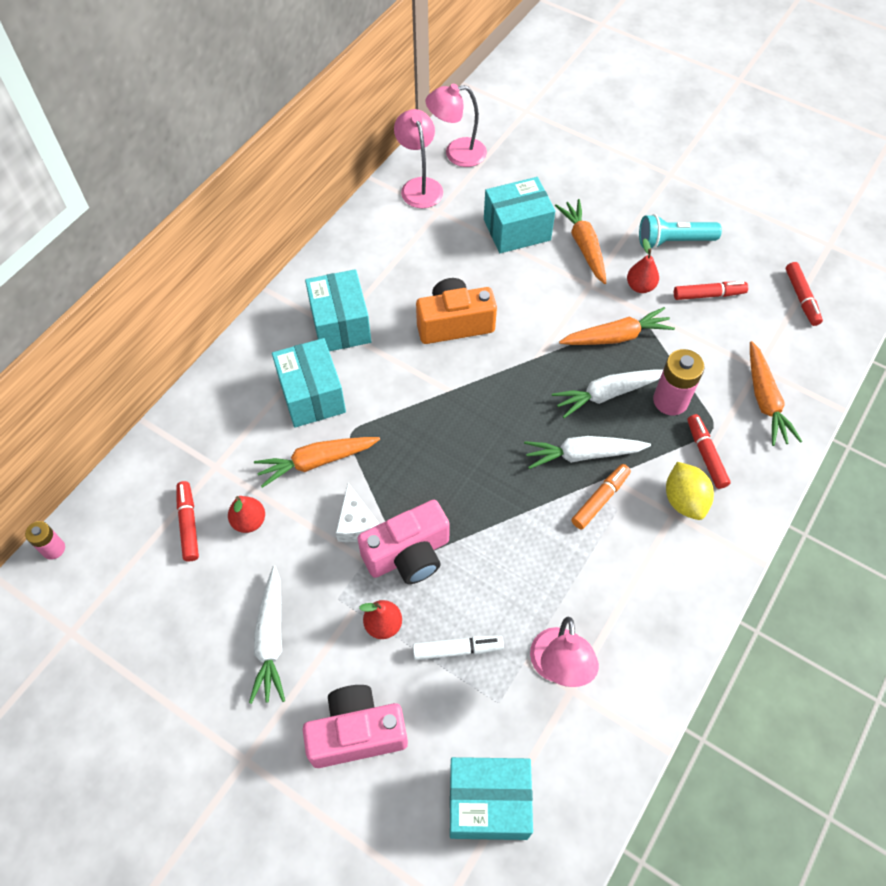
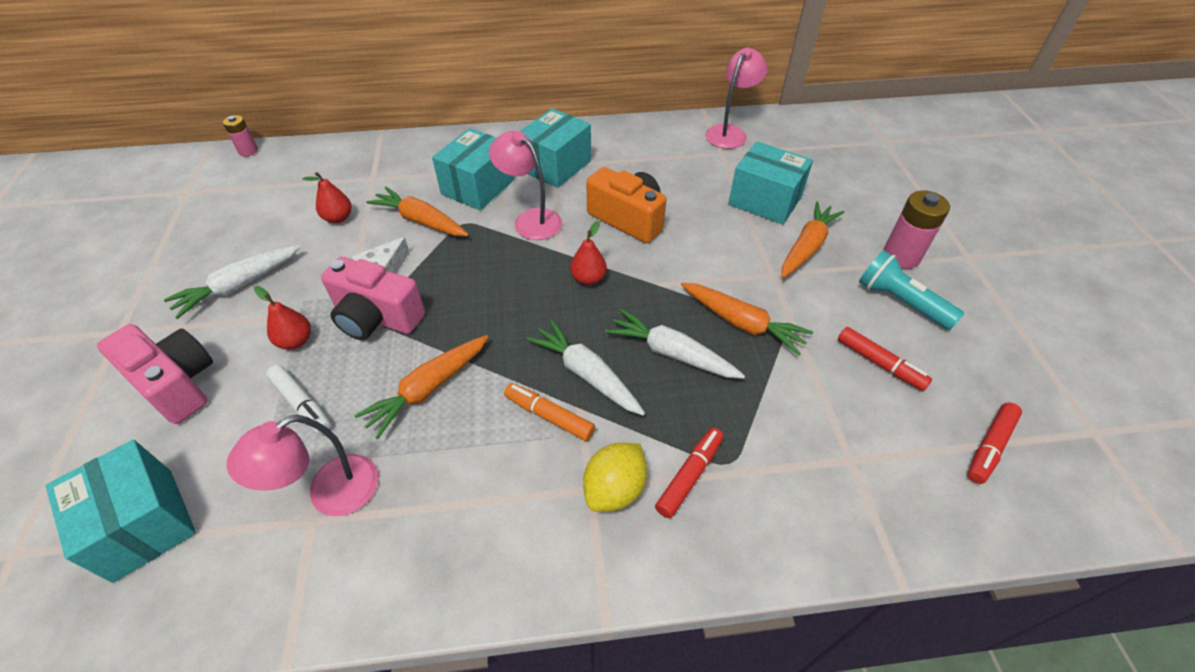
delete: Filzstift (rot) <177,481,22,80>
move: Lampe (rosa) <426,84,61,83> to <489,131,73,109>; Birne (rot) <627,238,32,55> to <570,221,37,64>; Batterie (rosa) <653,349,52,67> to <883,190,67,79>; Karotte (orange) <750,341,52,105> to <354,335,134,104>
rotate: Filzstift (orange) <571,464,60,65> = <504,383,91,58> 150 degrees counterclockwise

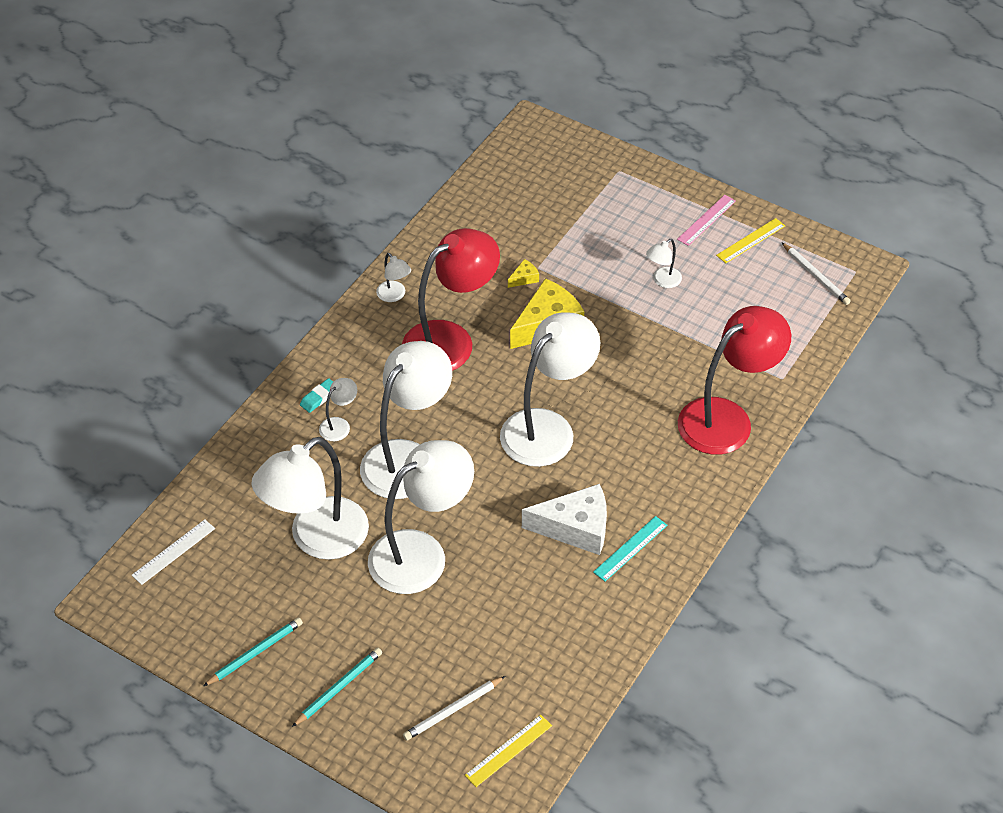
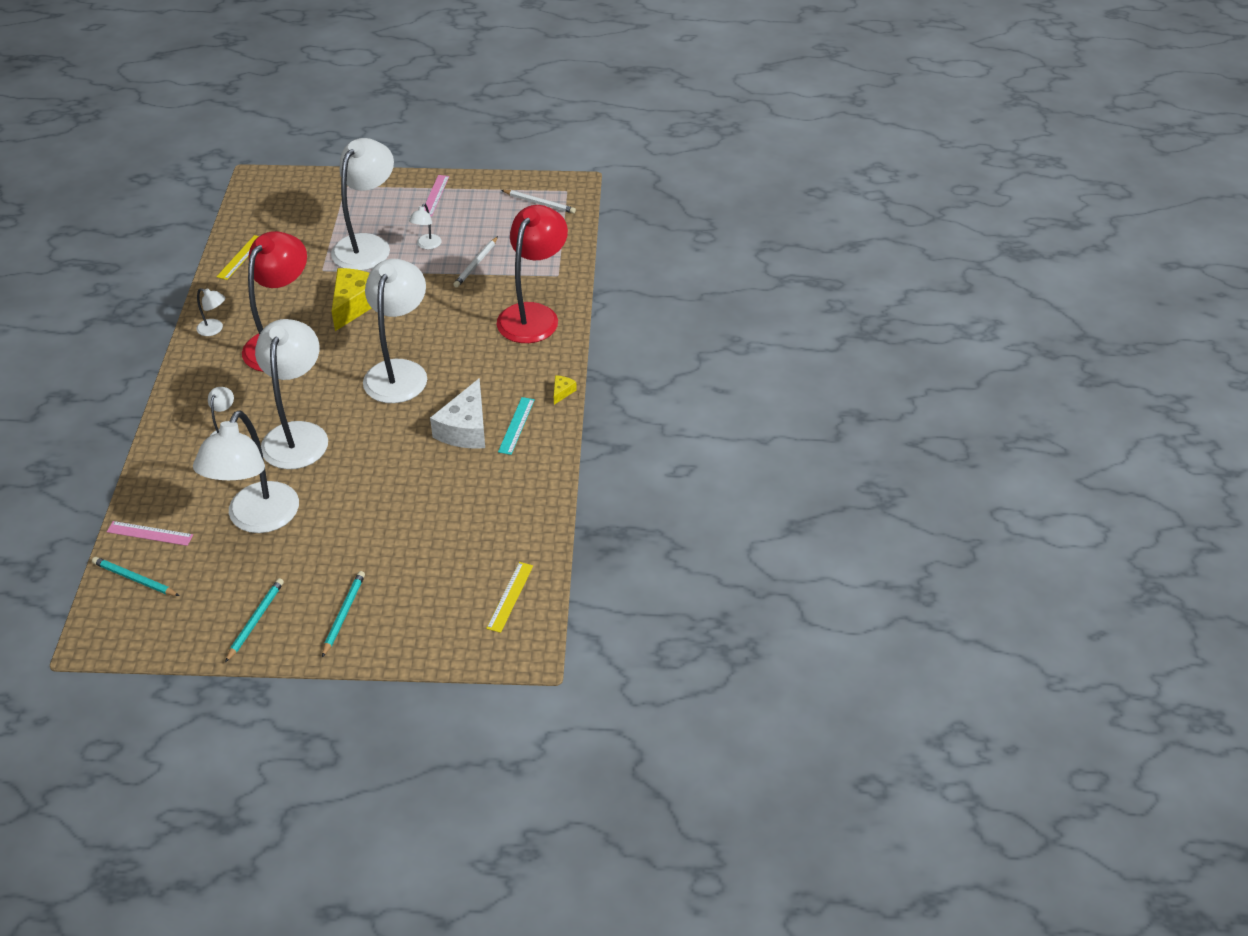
delete: Radiergummi (türkis) <300,378,33,35>
insert: Lineal (rosa) <107,521,86,25>
move: Lampe (weiß) <368,440,106,154> to <331,138,63,133>; Bleistift (weiß) <403,676,102,65> to <453,236,45,52>; Käse (gelb) <508,259,31,29> to <554,375,23,30>; Lineal (gelb) <716,218,69,45> to <216,235,43,45>
replace: Lineal (weiß) <132,519,83,66> to Bleistift (türkis) <92,557,88,39>
rotate: Käse (weiß) <522,484,85,71> = <430,378,55,71> 135 degrees clockwise

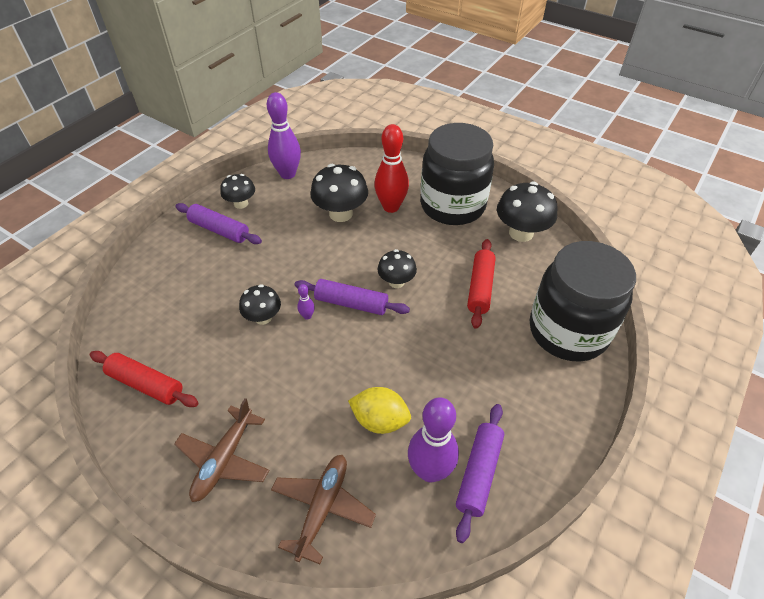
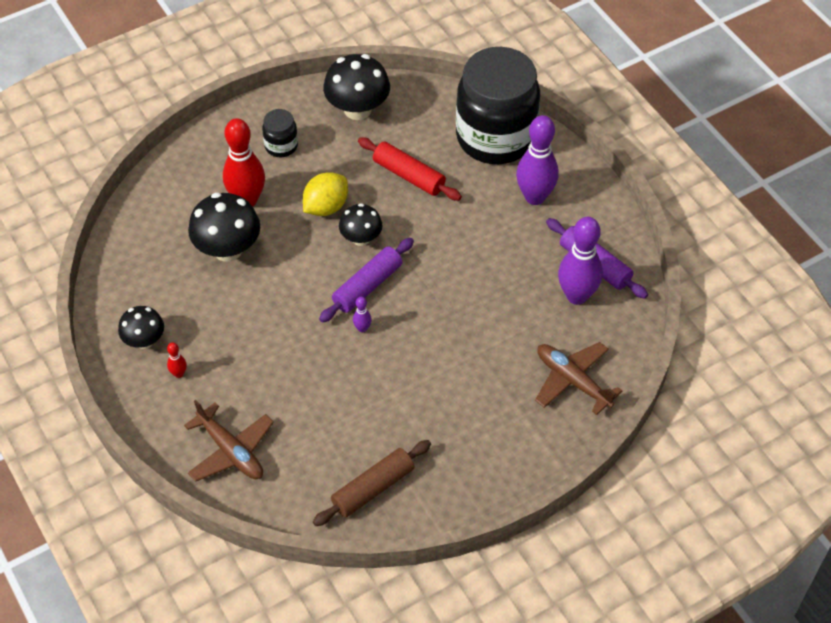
delete: Pilz (schwarz) <239,284,42,41>
move: Flugzeug (braun) <174,398,95,104> to <184,400,90,82>; Bowlingkegel (lila) <267,92,34,87> to <516,115,43,90>; Zitrone (gelb) <348,387,63,47> to <303,172,45,44>
replace: Nudelholz (lila) <175,203,87,41> to Bowlingkegel (rot) <167,342,20,36>
recolor: Nudelholz (rot) <90,351,109,56> to Nudelholz (braun) <313,440,118,86>
resize: Einmachglas (schwarz) <420,123,74,102> = <262,109,36,48> x0.42

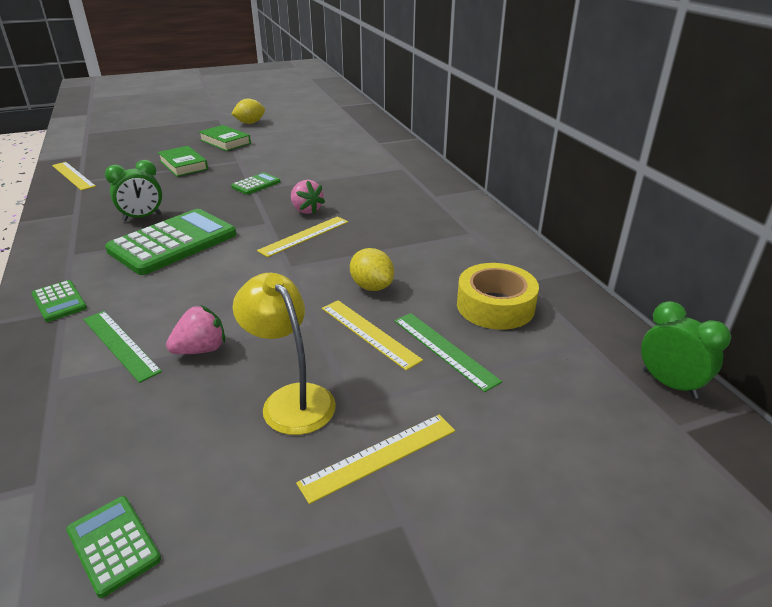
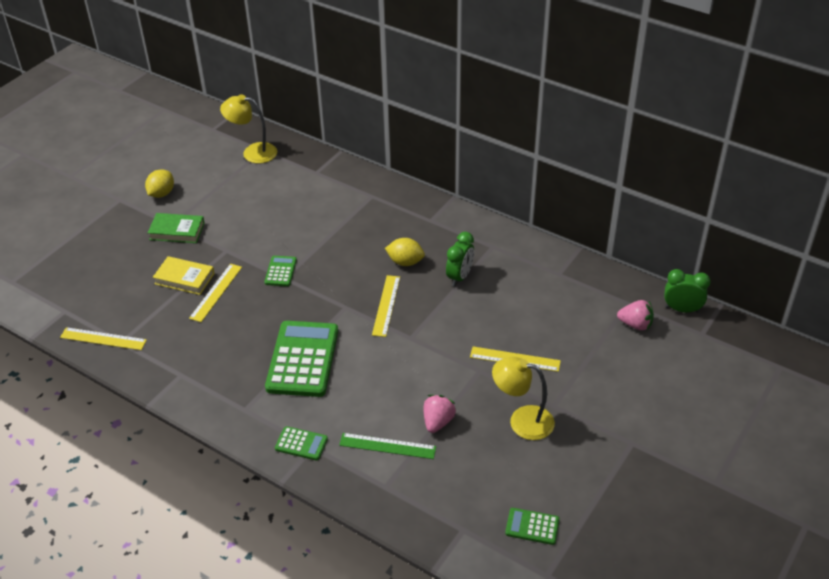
delete: Lineal (grün) <394,313,108,79>; Klebeband (gelb) <457,263,82,67>
insert: Lampe (gelb) <220,95,57,68>
move: Wecker (grün) <105,160,57,61> to <446,232,28,54>; Erdbeere (rosa) <291,180,34,34> to <617,300,37,30>; Lineal (gelb) <296,414,159,90> to <189,264,53,58>; Zitrone (gelb) <350,248,44,43> to <385,238,40,28>
recolor: Buch (grün) <158,146,50,31> to Buch (gelb) <153,256,62,39>

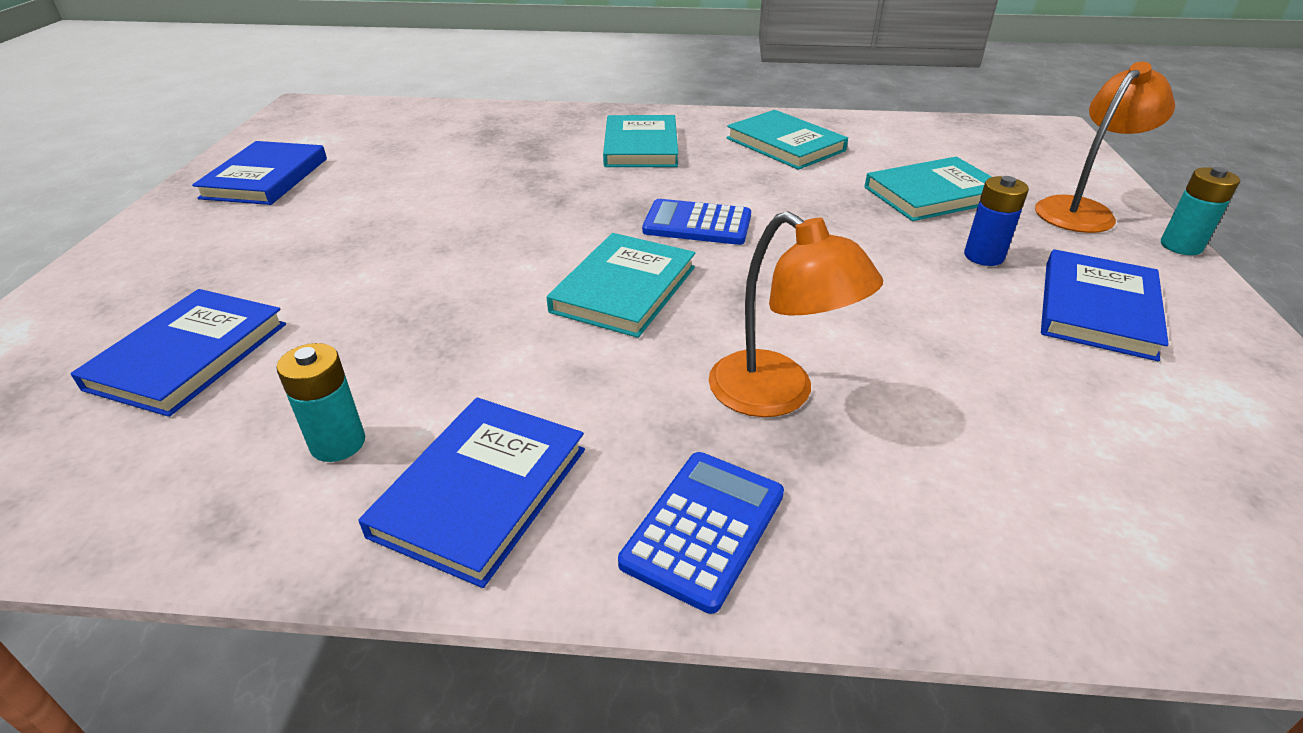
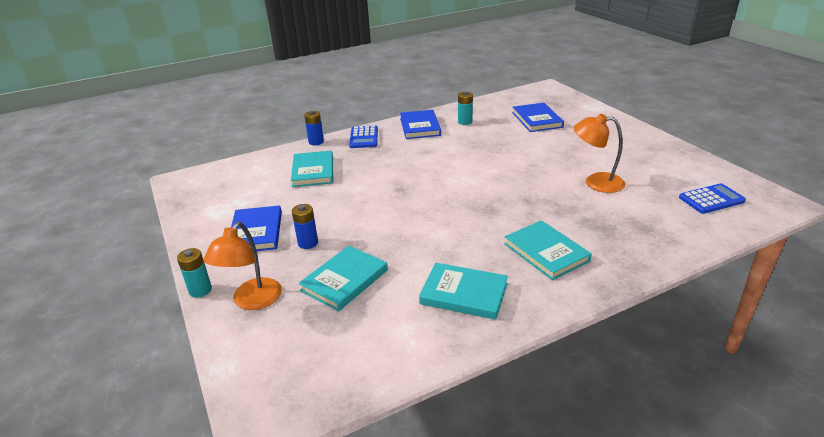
delete: Buch (blau) <192,141,135,64>
insert: Batterie (blau) <304,111,20,34>
move: Buch (türkis) <547,233,148,105> to <291,151,42,36>; Taschenrechner (blau) <642,199,109,46> to <679,183,67,31>; Lampe (orange) <709,211,174,206> to <574,114,51,79>

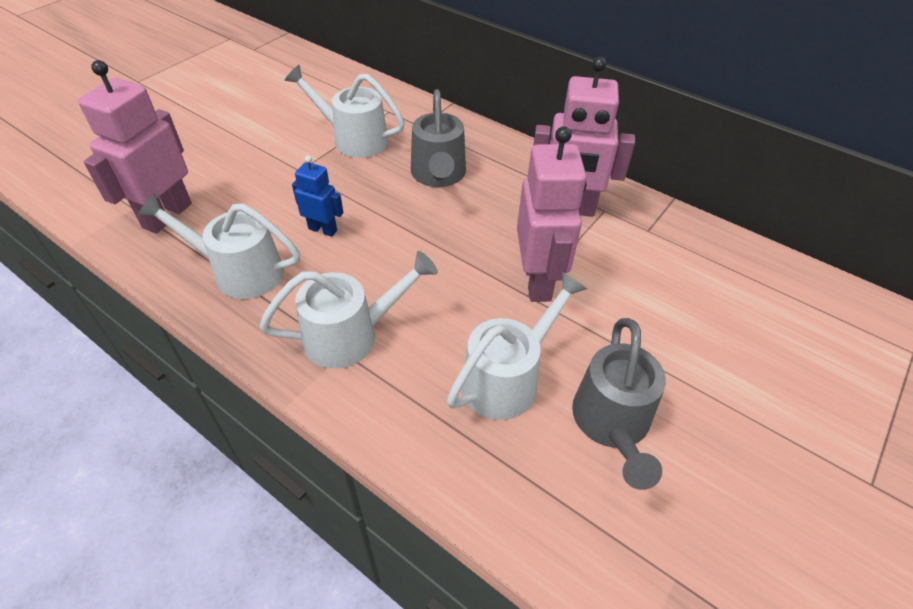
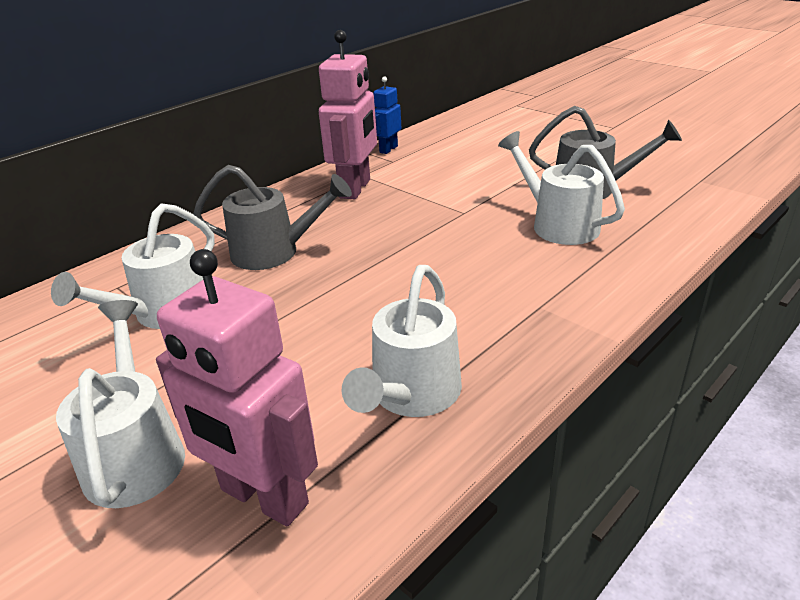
delete: Roboter (rosa) <517,126,70,176>
move: Gießkanne (weiß) <260,251,178,118> to <56,300,129,208>; Roboter (blau) <292,156,51,81> to <373,76,28,78>

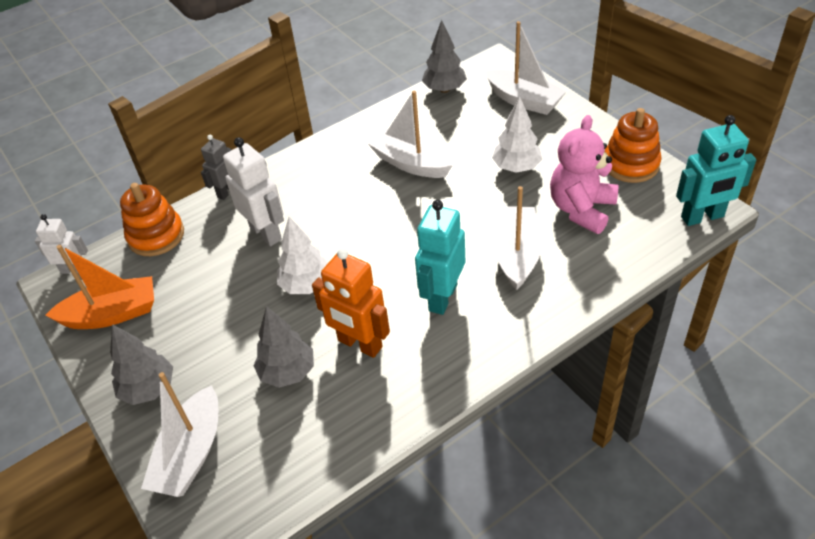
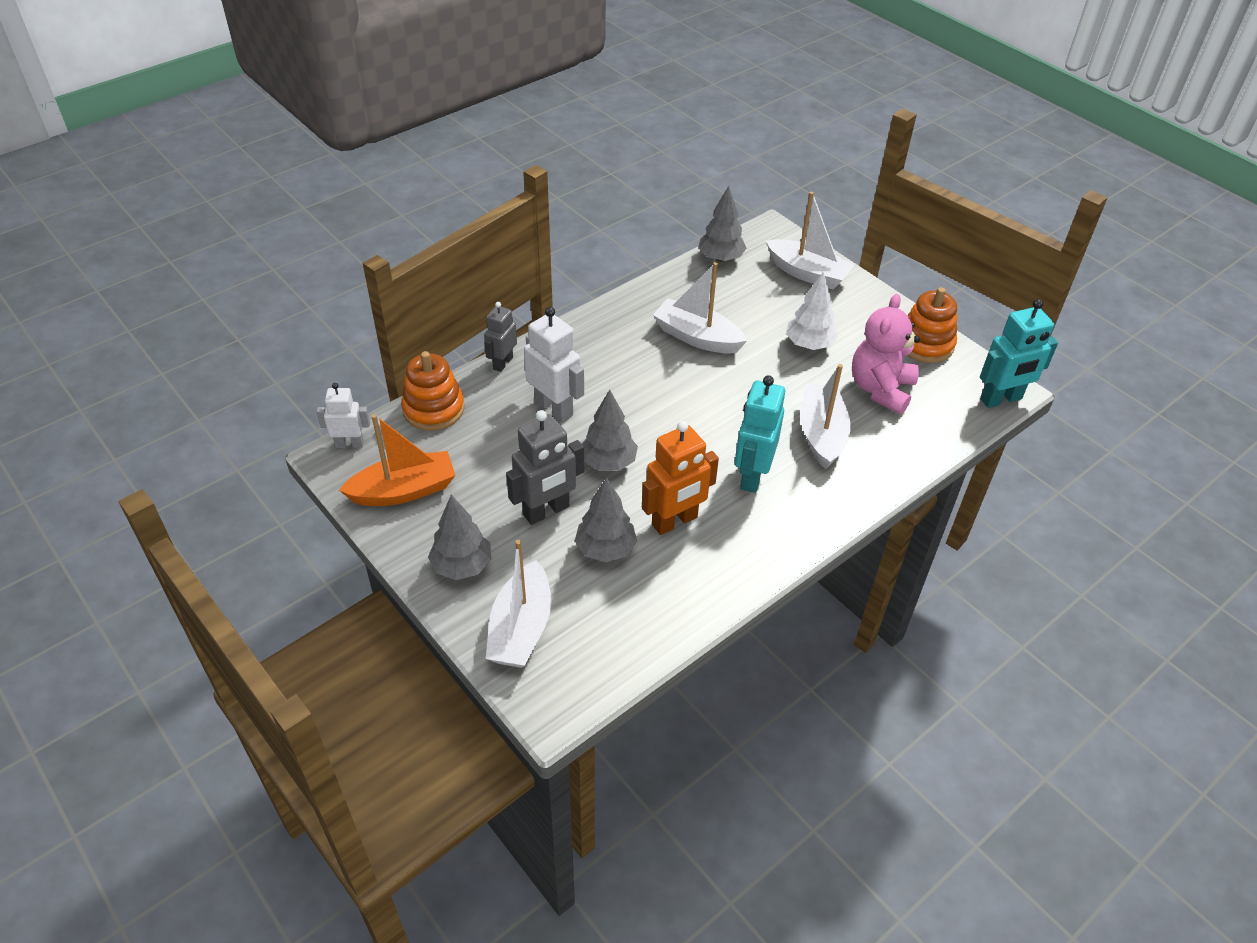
insert: Roboter (grau) <506,410,78,115>
recolor: Baum (weiß) <277,217,51,77> to Baum (grau) <582,389,56,82>
rotate: Roboter (orange) <312,248,78,110> = <642,421,77,114> 60 degrees counterclockwise

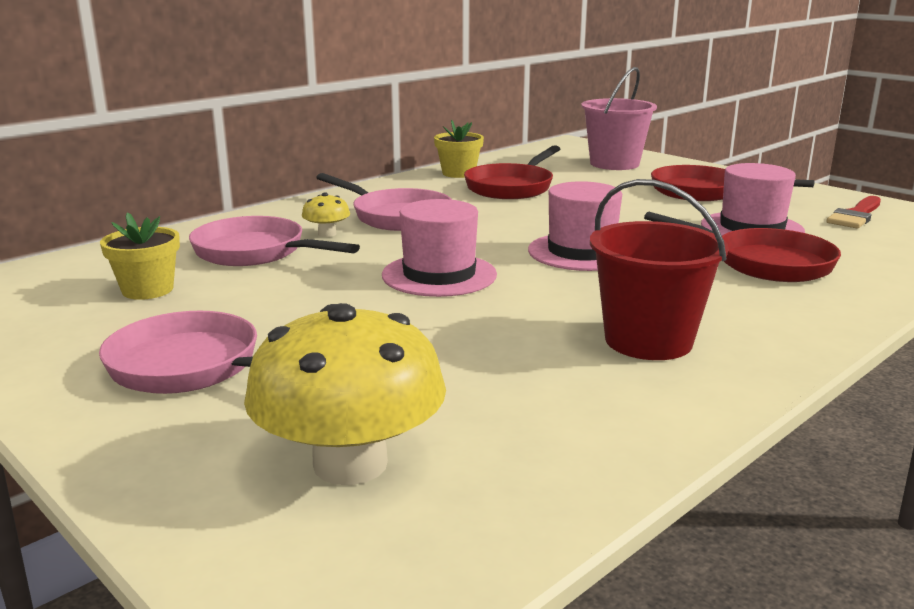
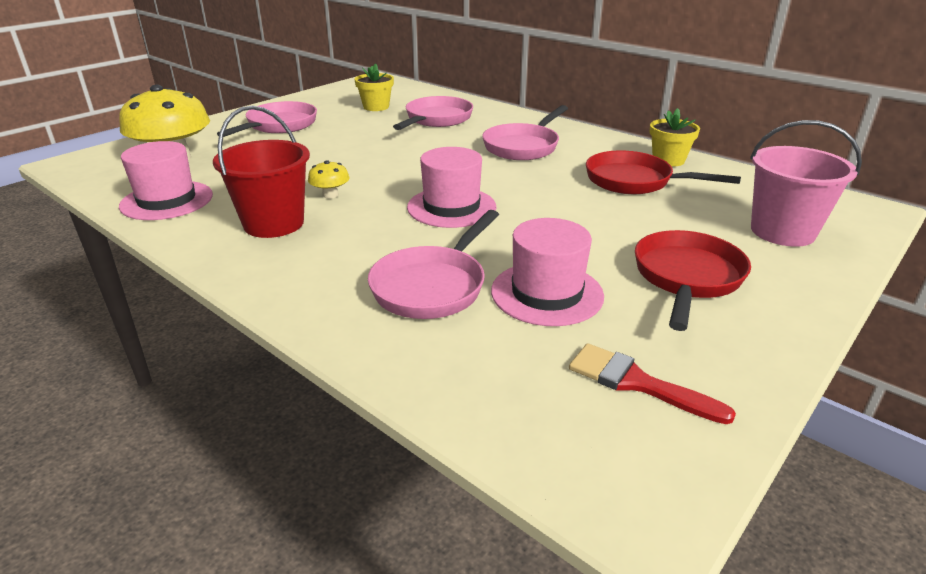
move: Pilz (gelb) <302,192,48,45> to <308,160,42,38>; Hut (rosa) <382,199,115,98> to <119,141,94,79>
recolor: Pfanne (rot) <644,211,197,71> to Pfanne (rosa) <368,210,131,109>

